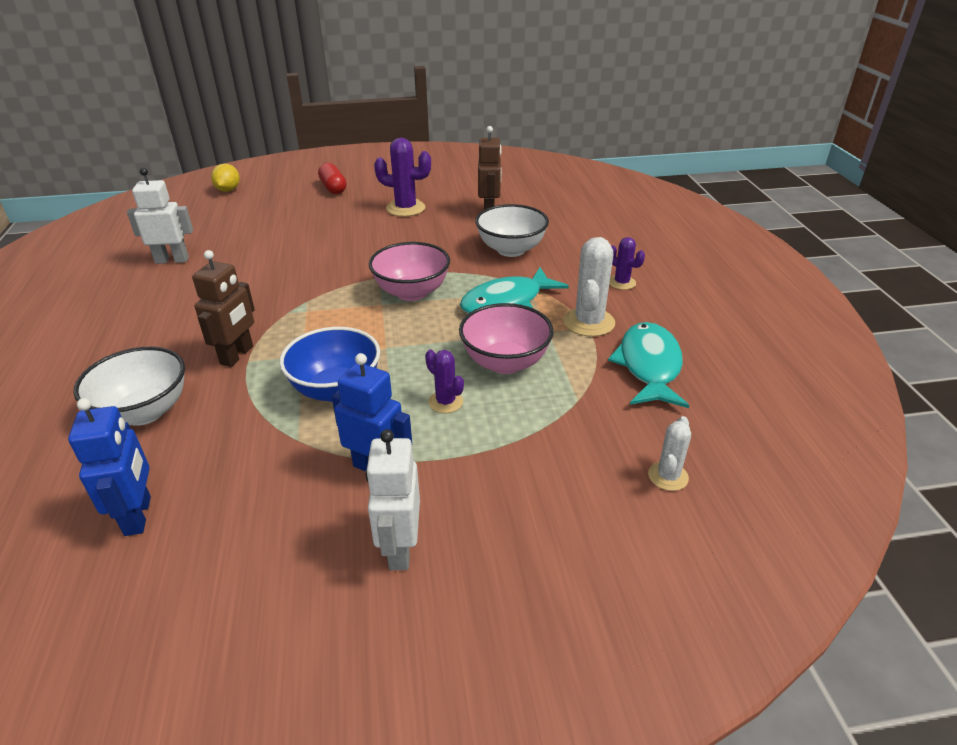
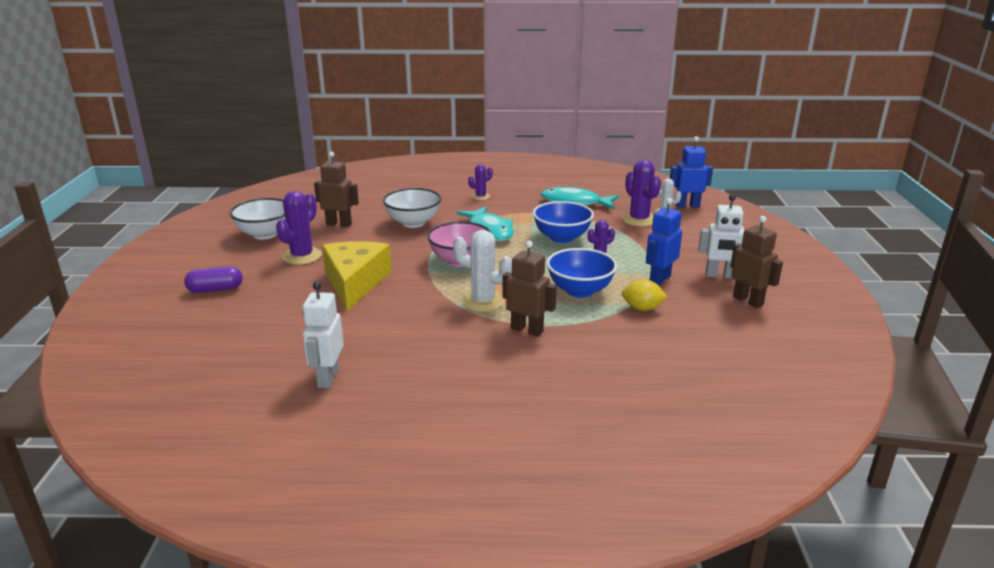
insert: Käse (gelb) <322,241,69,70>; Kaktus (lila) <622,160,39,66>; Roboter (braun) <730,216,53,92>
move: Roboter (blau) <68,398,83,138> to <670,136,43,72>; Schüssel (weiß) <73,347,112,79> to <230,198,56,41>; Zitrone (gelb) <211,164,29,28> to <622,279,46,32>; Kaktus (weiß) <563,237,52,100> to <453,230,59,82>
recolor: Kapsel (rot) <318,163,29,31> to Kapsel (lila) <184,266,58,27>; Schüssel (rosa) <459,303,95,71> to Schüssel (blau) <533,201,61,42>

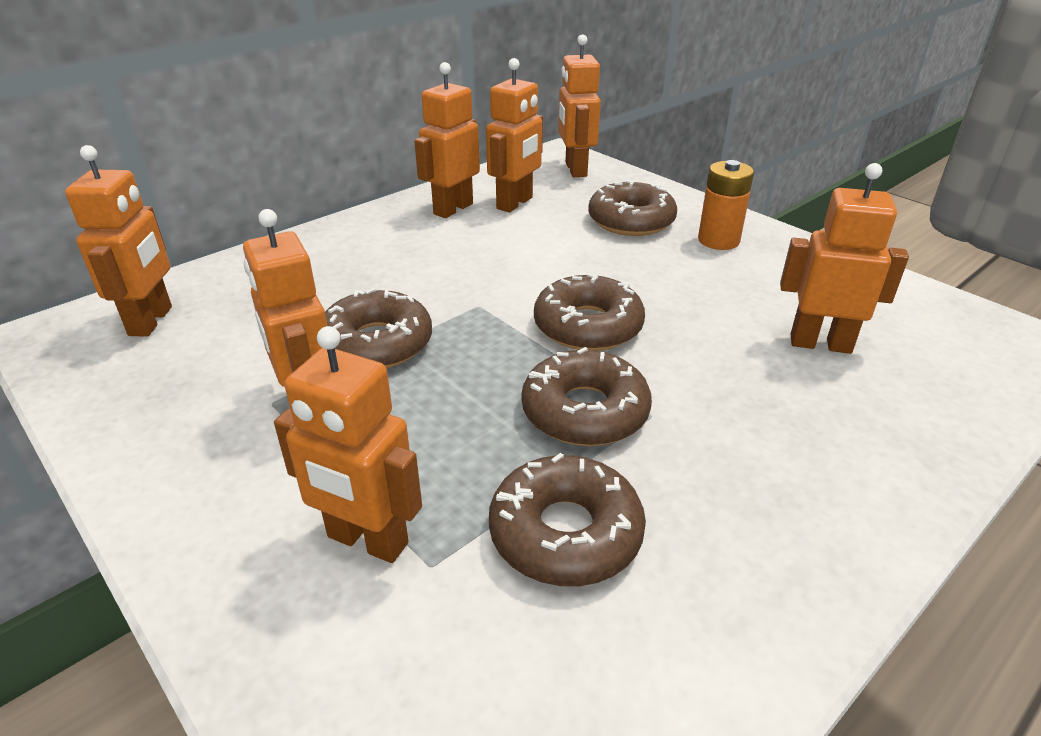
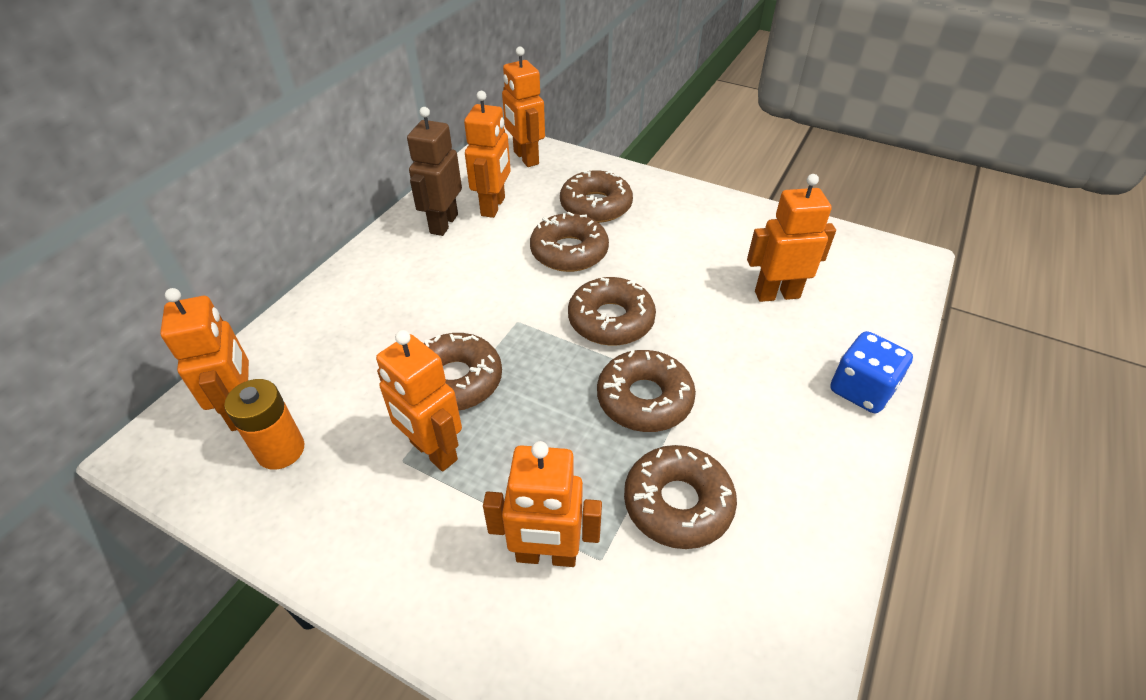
insert: Donut (braun) <530,212,79,60>; Spielwürfel (blau) <830,331,83,82>
move: Batterie (orange) <698,160,56,90> to <224,379,80,91>
recolor: Roboter (orange) <414,62,66,156> to Roboter (braun) <407,107,55,129>

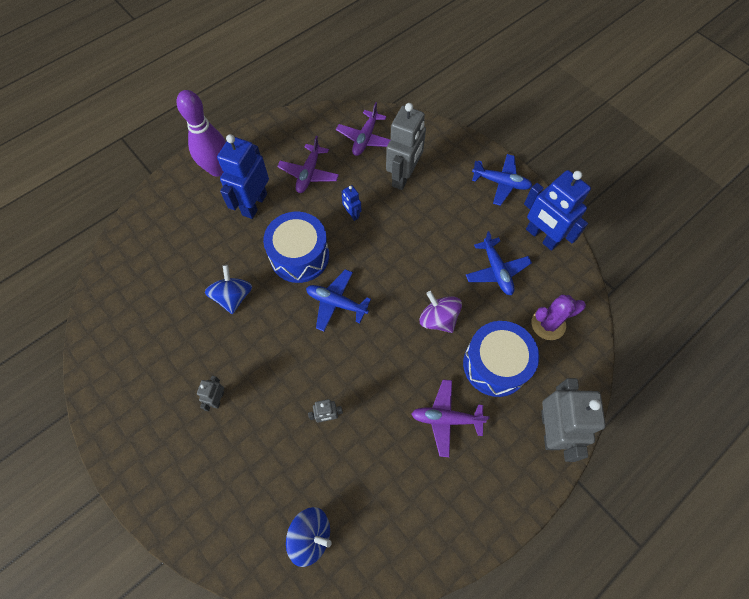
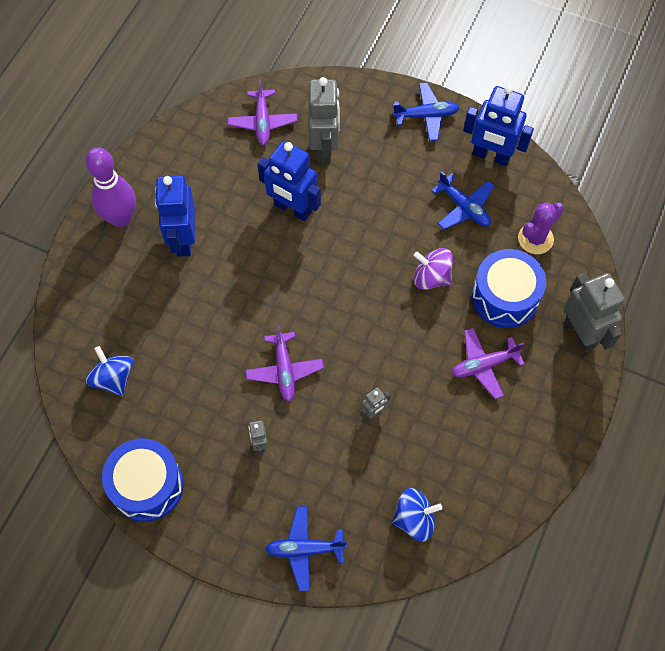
move: Kreisel (blau) <205,265,47,49> to <86,346,47,50>; Trommel (blau) <263,212,66,71> to <102,438,81,84>; Flugzeug (lila) <277,136,62,57> to <245,325,79,77>; Flugzeug (blau) <306,269,65,63> to <265,506,82,85>
resize: Roboter (blau) <341,185,20,36> = <257,141,64,81> x2.15

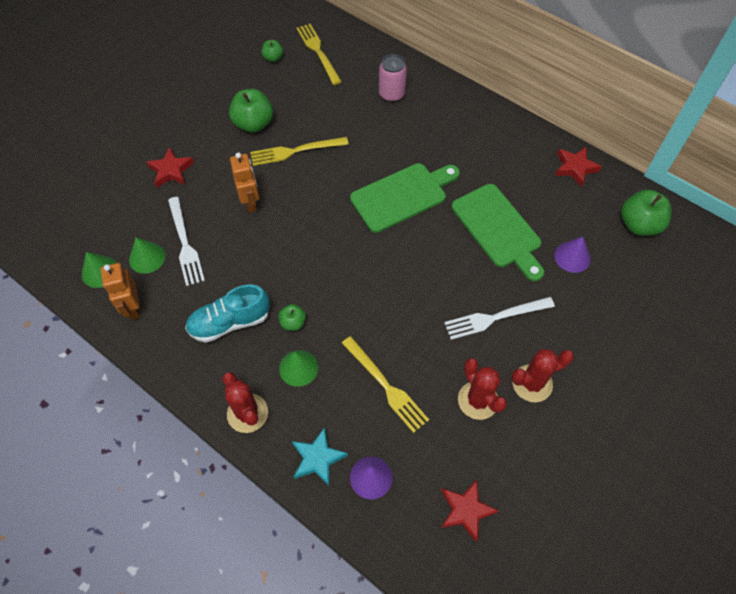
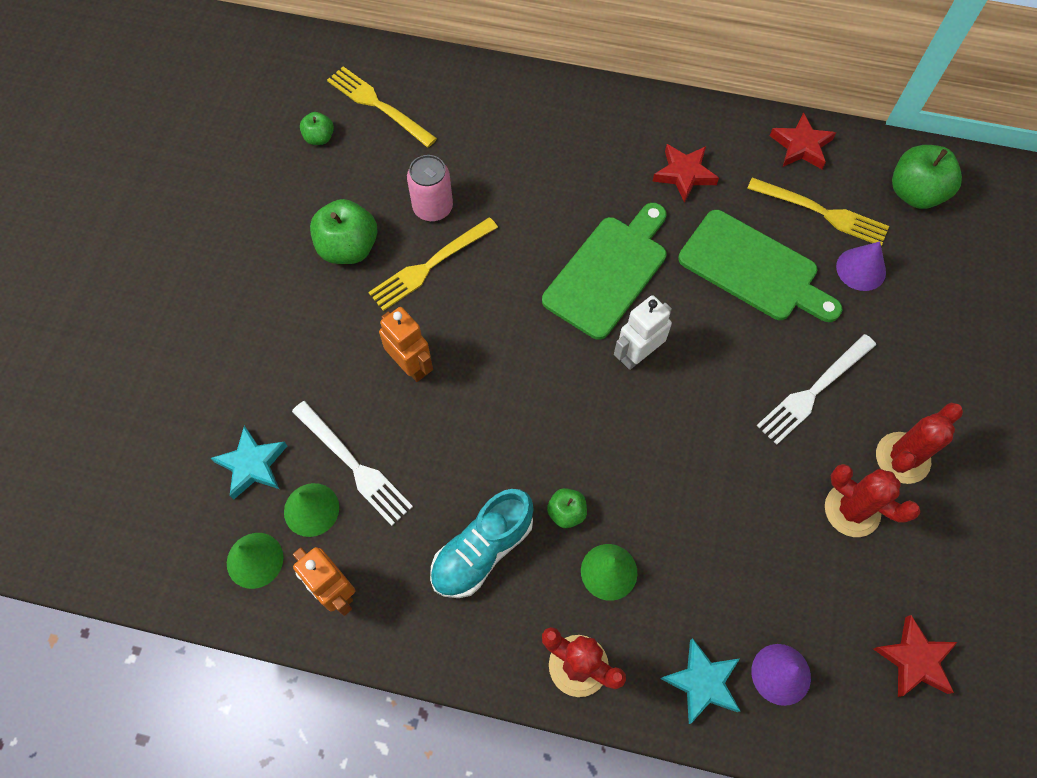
insert: Stern (türkis) <211,426,76,74>; Roboter (weiß) <614,295,58,75>
move: Stern (rot) <147,147,47,40> to <653,144,66,59>; Gabel (gelb) <342,336,87,97> to <747,177,142,69>; Dose (rosa) <379,54,28,48> to <407,155,46,66>

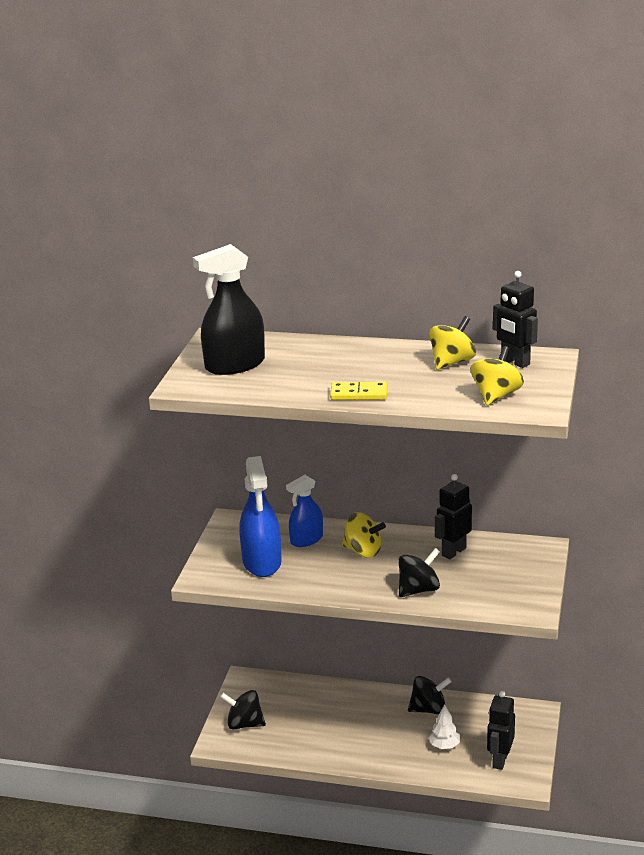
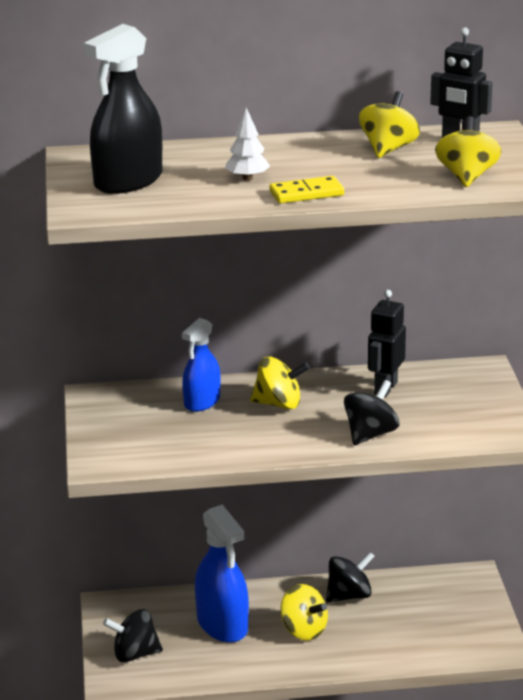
delete: Roboter (schwarz) <487,691,28,79>
insert: Kreisel (gelb) <281,584,47,56>
move: Sprühflasche (blau) <239,456,43,121> to <195,504,54,139>; Baum (weiß) <428,704,32,45> to <225,108,45,73>

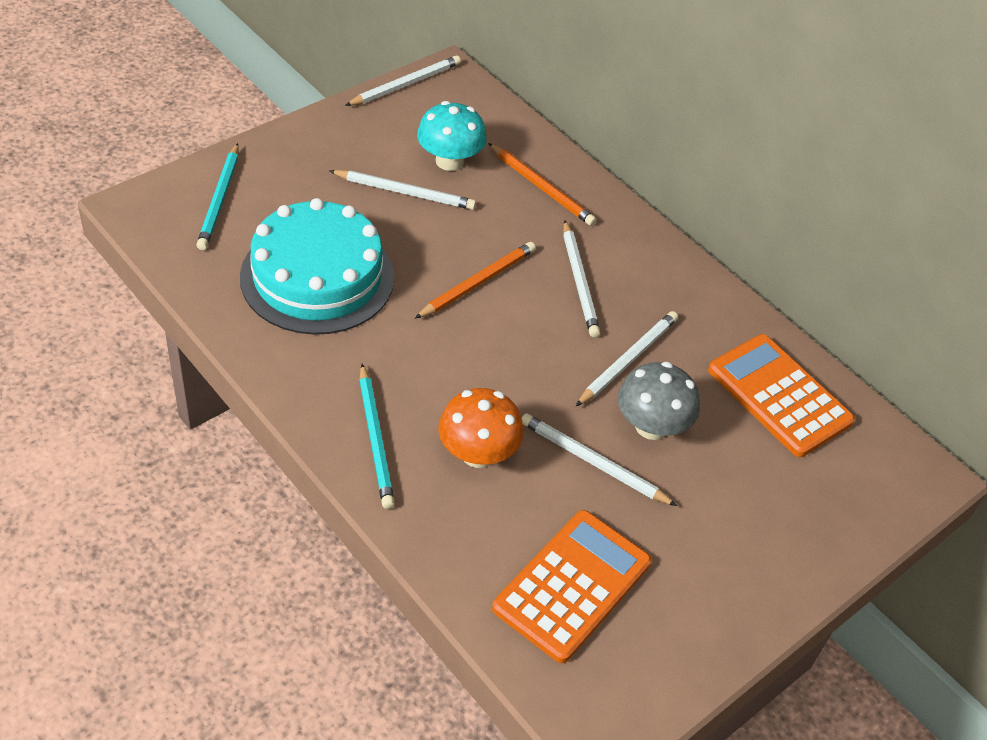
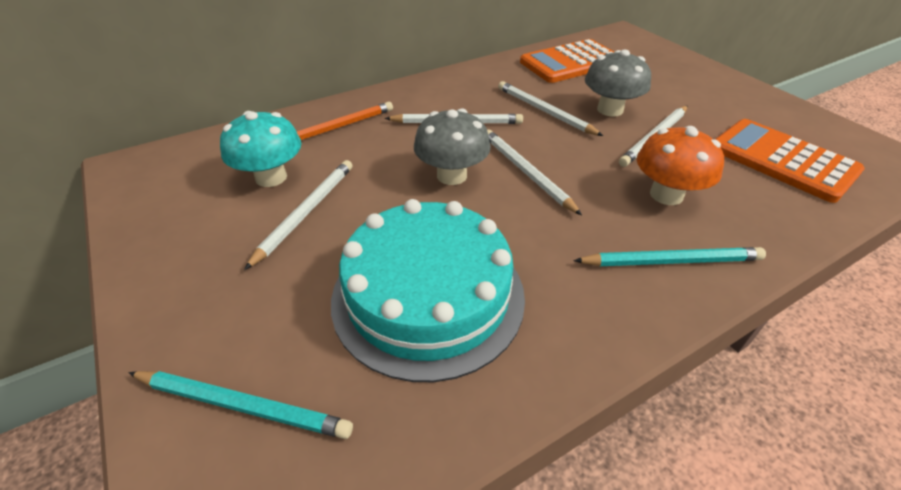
move: Bleistift (weiß) <345,55,116,51> to <487,129,95,86>
replace: Bleistift (orange) <415,242,121,77> to Pilz (grau) <414,108,77,77>

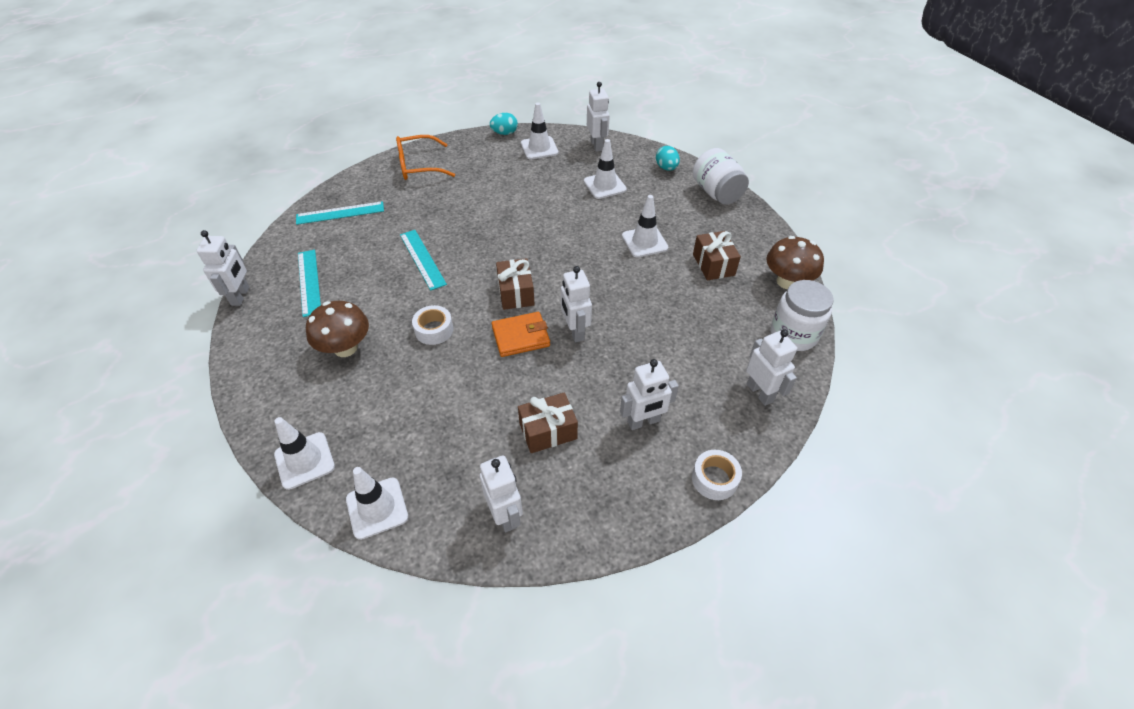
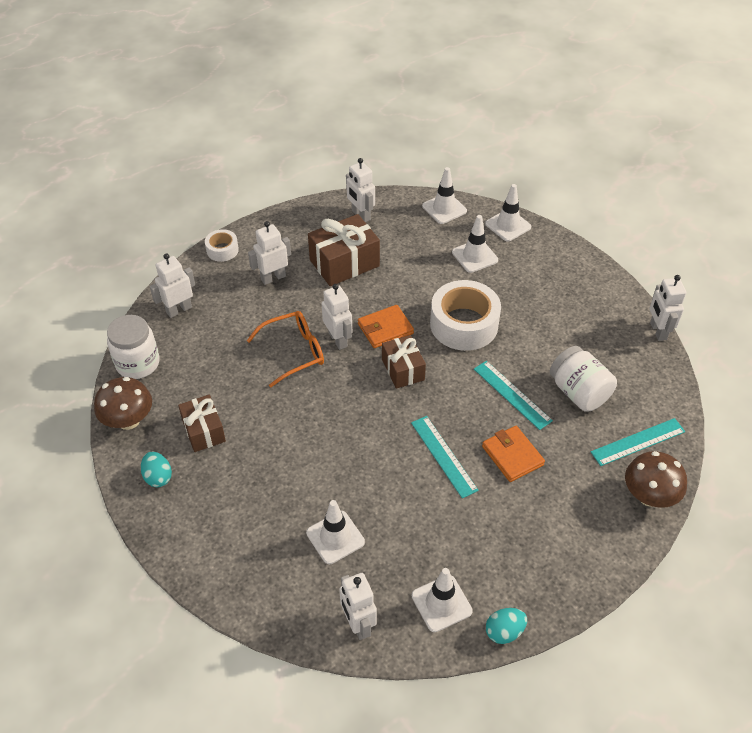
insert: Geldbörse (orange) <482,426,63,56>
move: Lineal (türkis) <298,250,23,67> to <411,416,68,82>; Pilz (braun) <306,301,63,56> to <625,451,62,57>; Brille (orange) <396,135,59,45> to <247,311,77,77>; Leitkegel (weiß) <622,195,46,62> to <452,215,46,58>; Ei (türkis) <656,146,24,25> to <141,452,31,35>; Einmachglas (weiß) <693,148,56,57> to <550,346,67,66>
rotate: Roboter (weiß) <746,329,51,77> = <150,253,45,65> 90 degrees clockwise
resize: Klebeband (weiß) <412,305,41,40> = <430,280,71,71> x1.99; Geschenk (braun) <518,392,60,61> = <308,214,72,72> x1.55

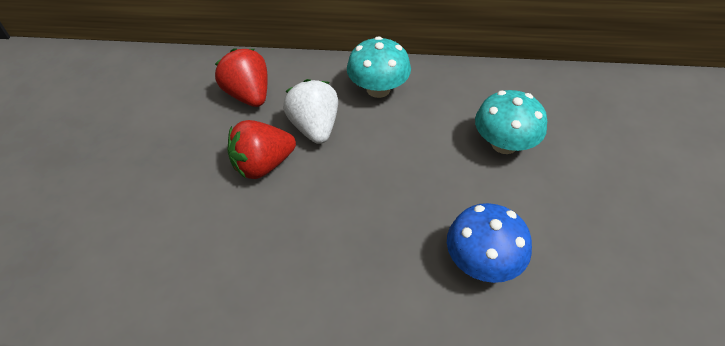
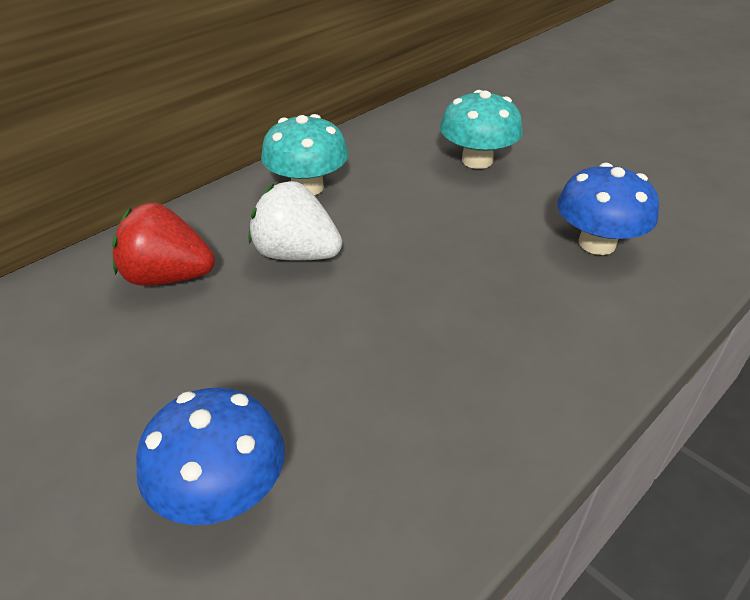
delete: Erdbeere (rot) <227,120,69,59>
insert: Pilz (blau) <136,388,149,137>

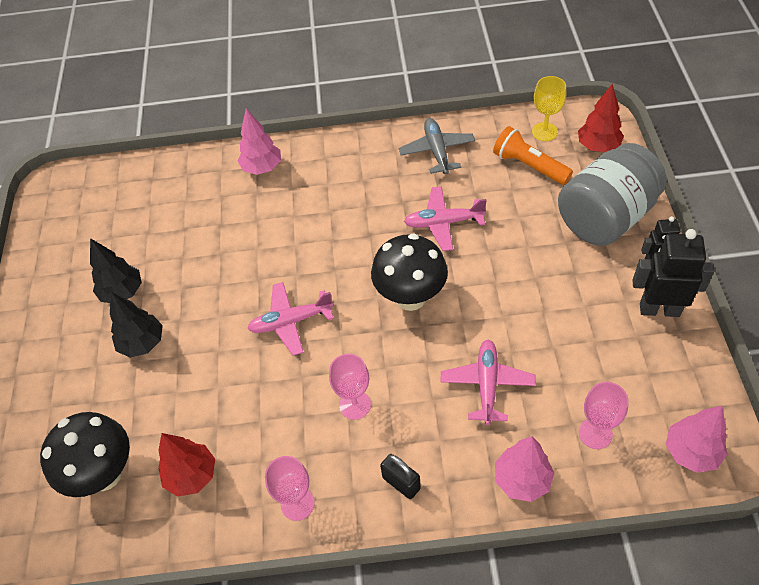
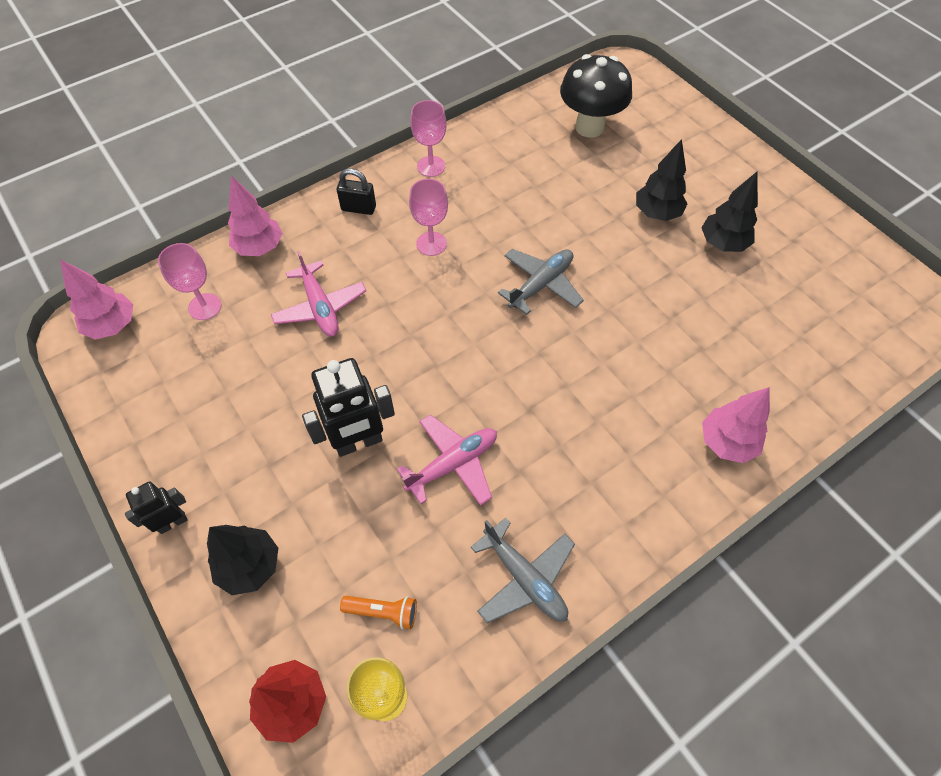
delete: Baum (rot) <158,433,57,64>; Pilz (schwarz) <371,233,77,78>
move: Roboter (schwarz) <632,229,83,88> to <302,358,93,99>
replace: Einmachglas (grau) <558,143,109,103> to Baum (schwarz) <207,525,71,70>
recolor: Flugzeug (rosa) <247,282,87,74> to Flugzeug (grau) <498,249,86,66>
resize: Taschenlampe (orange) <493,126,80,59> = <340,596,77,33> x0.60

